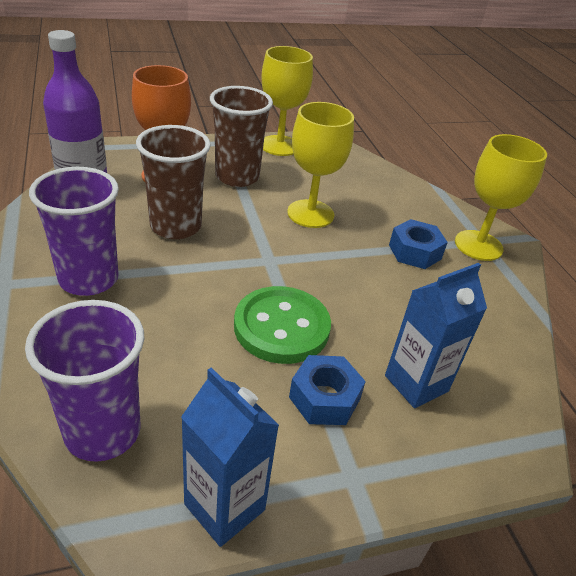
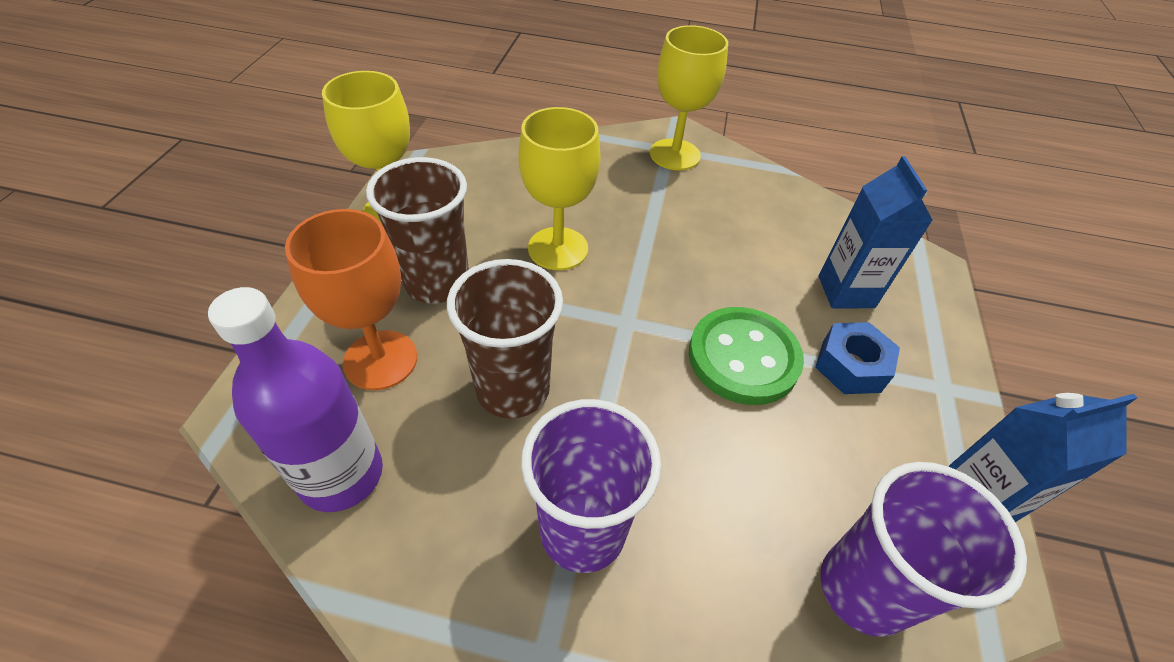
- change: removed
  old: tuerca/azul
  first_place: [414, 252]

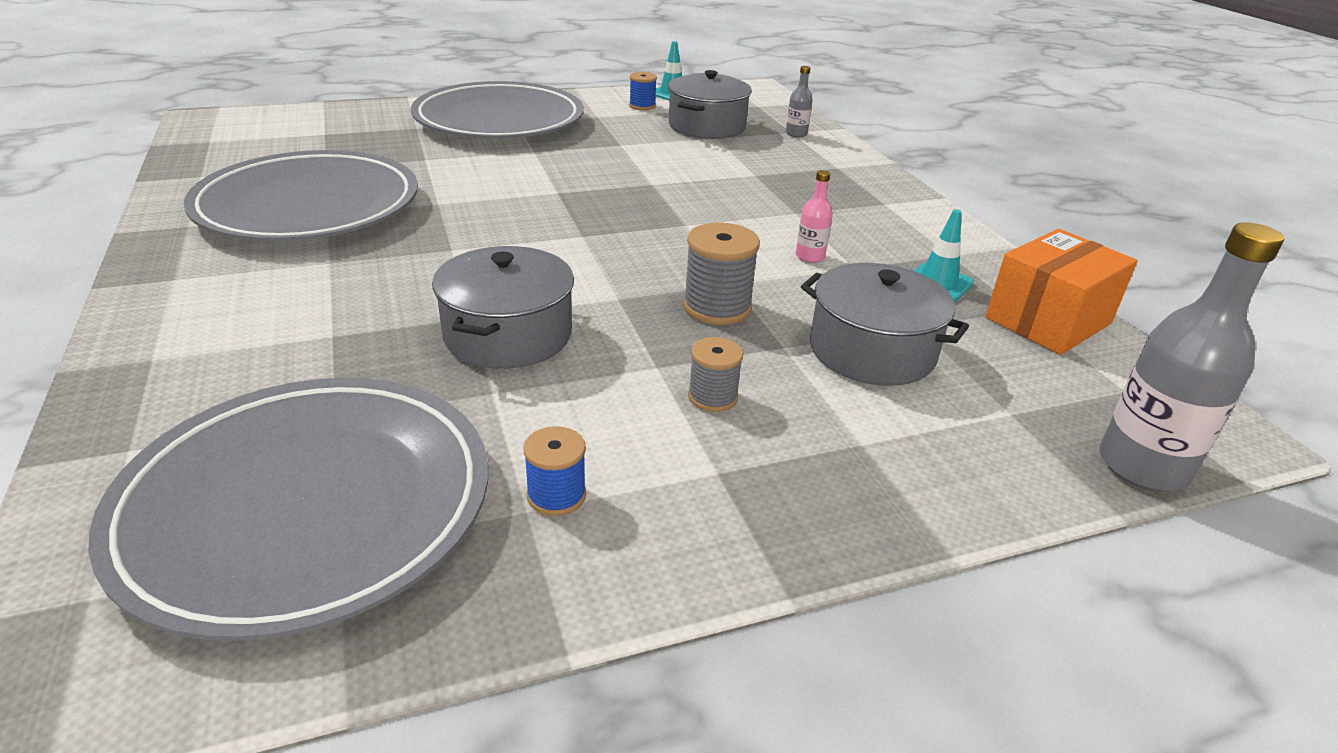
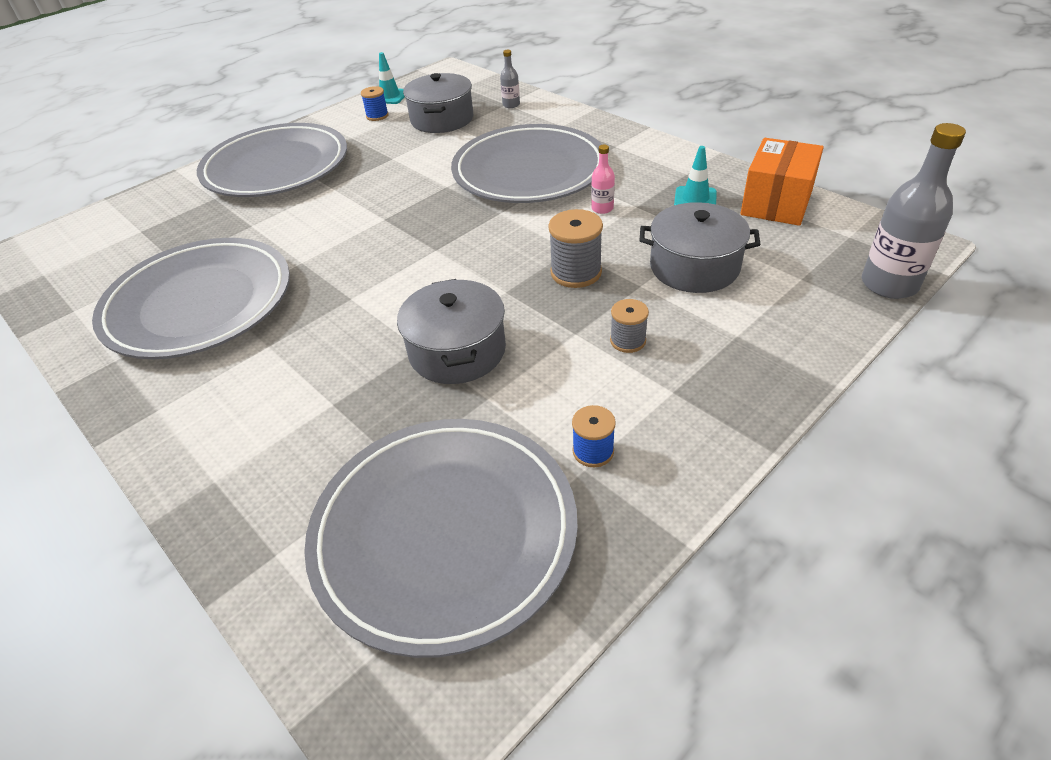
- change: added
  new: plato/gris
  second_place: [529, 171]

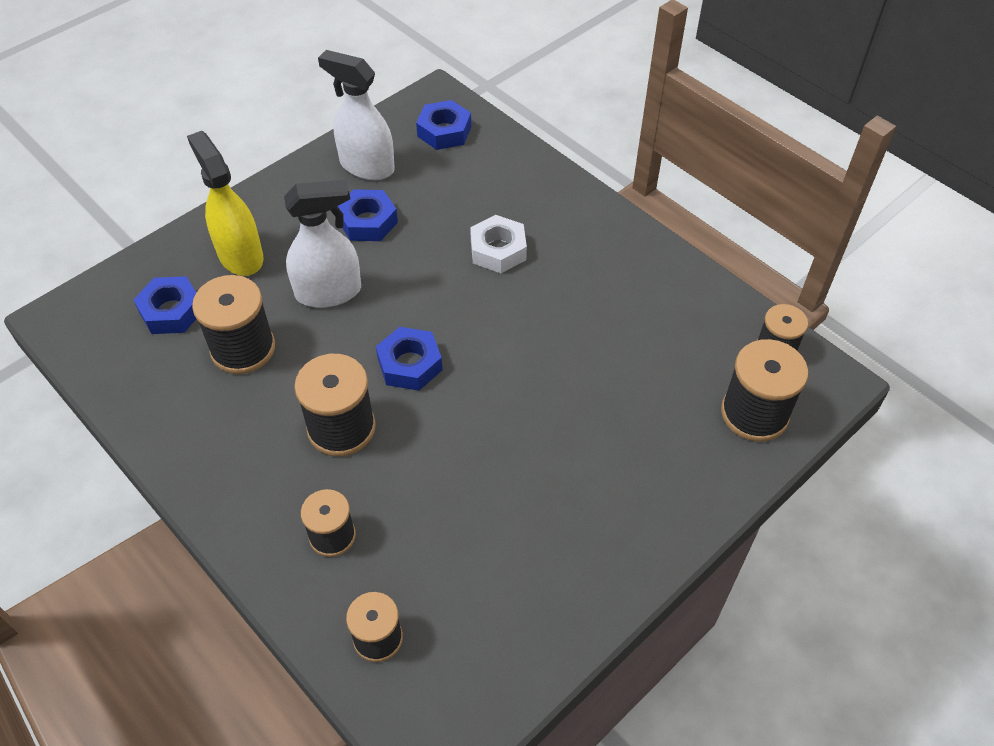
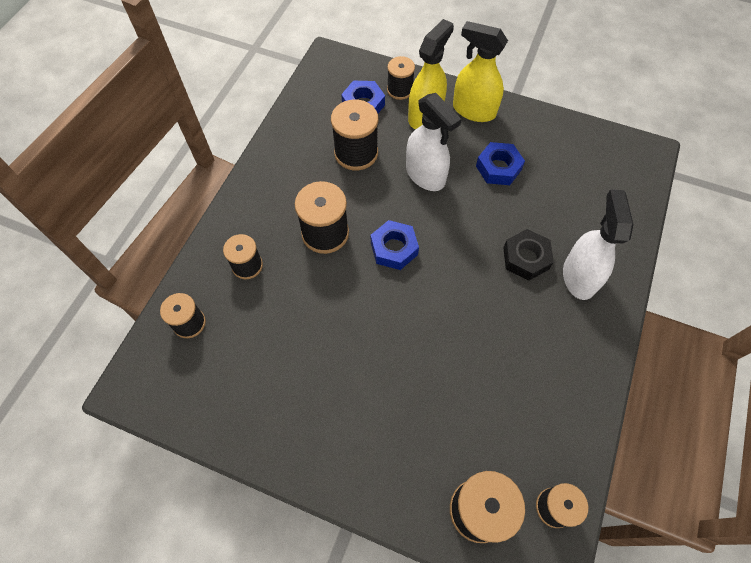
- change: added
  new: carrete/negro
  second_place: [400, 90]
- change: added
  new: pulverizador/amarillo
  second_place: [473, 110]
- change: recoloured
  old: tuerca/blanco
  new: tuerca/negro
  first_place: [498, 250]
  second_place: [526, 258]
- change: moved
  old: pulverizador/blanco
  first_place: [366, 166]
  second_place: [579, 276]
- change: removed
  old: tuerca/azul
  first_place: [444, 131]

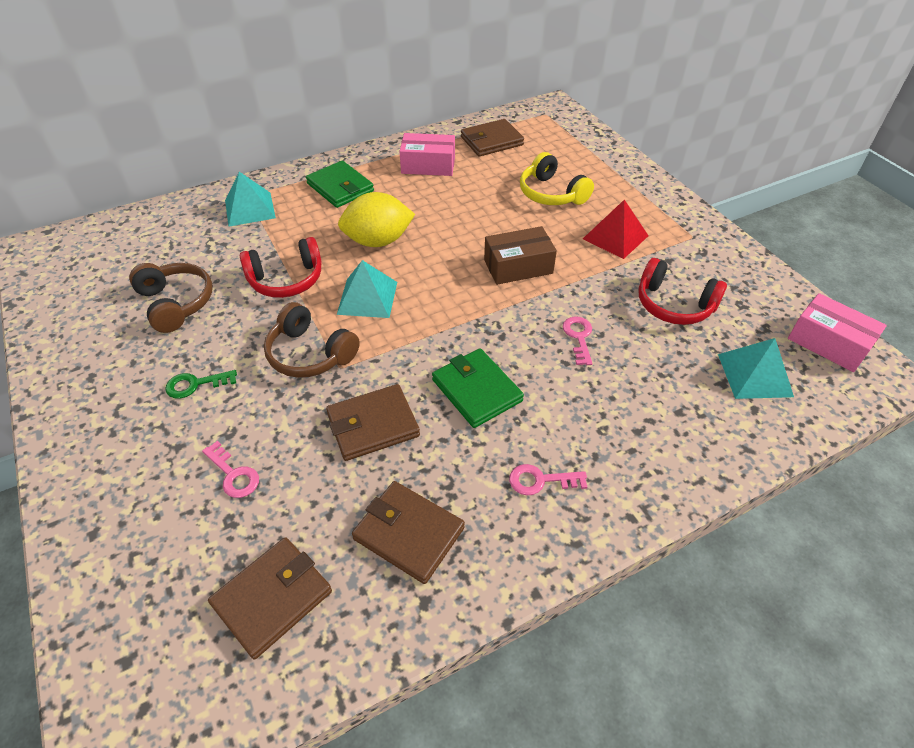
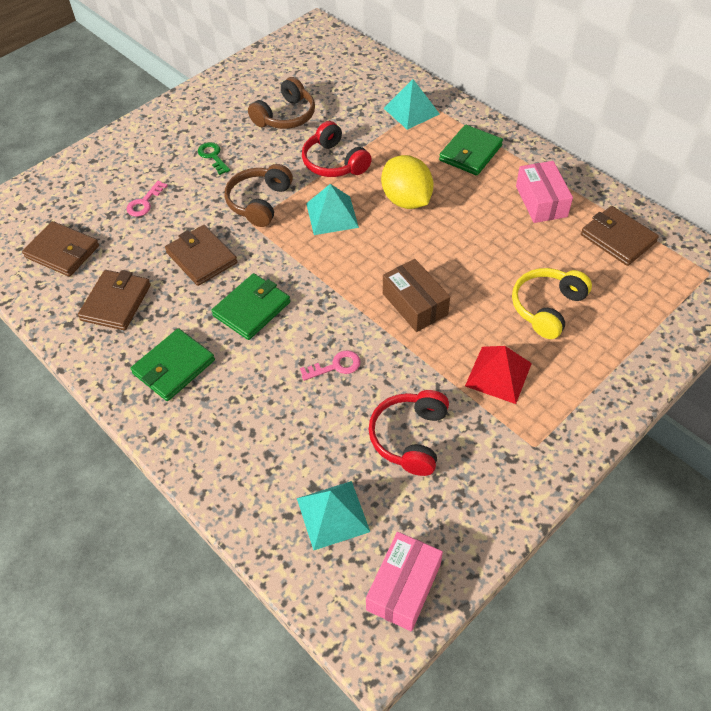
- change: replaced
  old: llave/rosa
  new: cartera/verde
  first_place: [541, 480]
  second_place: [174, 367]

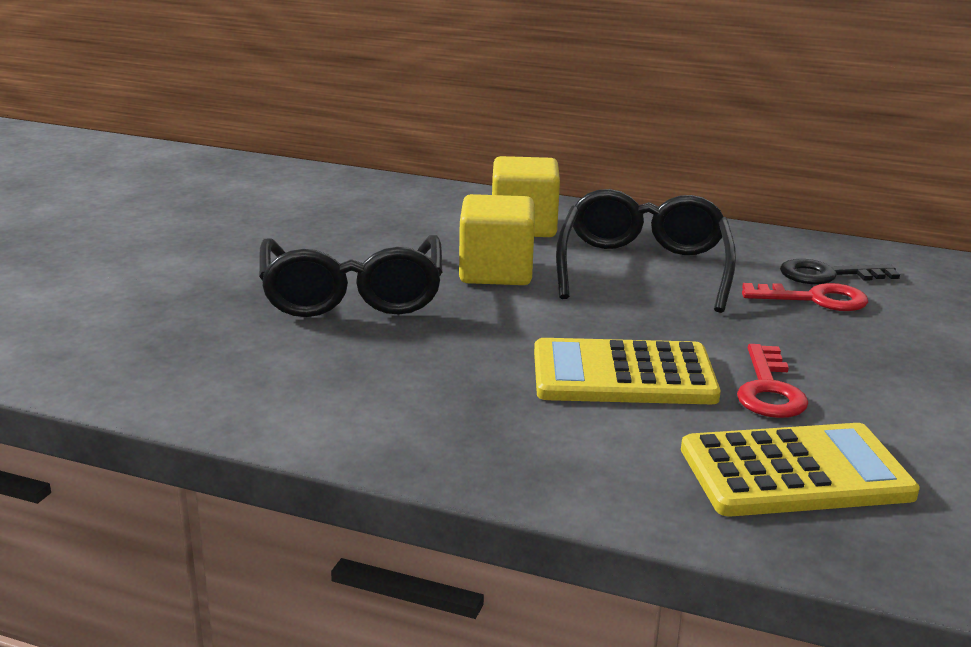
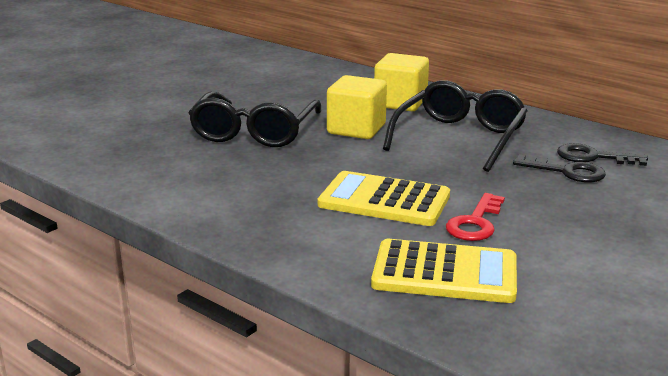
- change: recoloured
  old: llave/rojo
  new: llave/negro
  first_place: [814, 299]
  second_place: [566, 172]

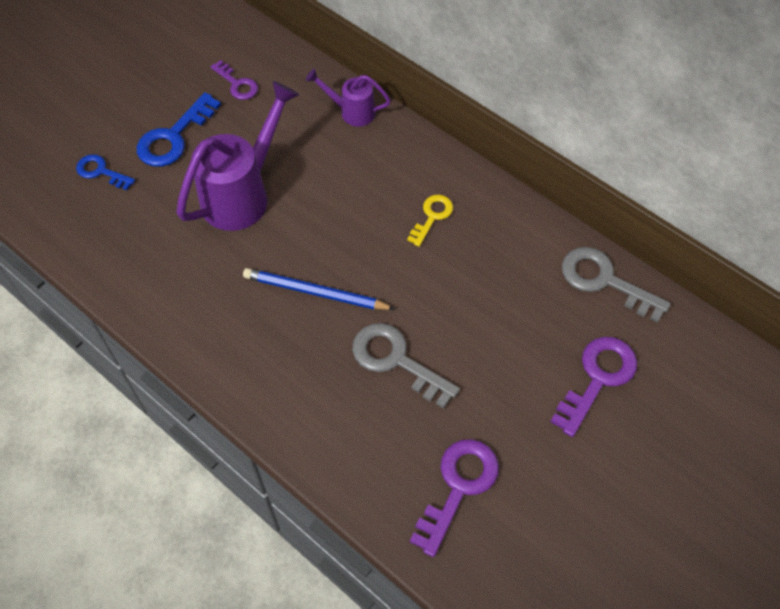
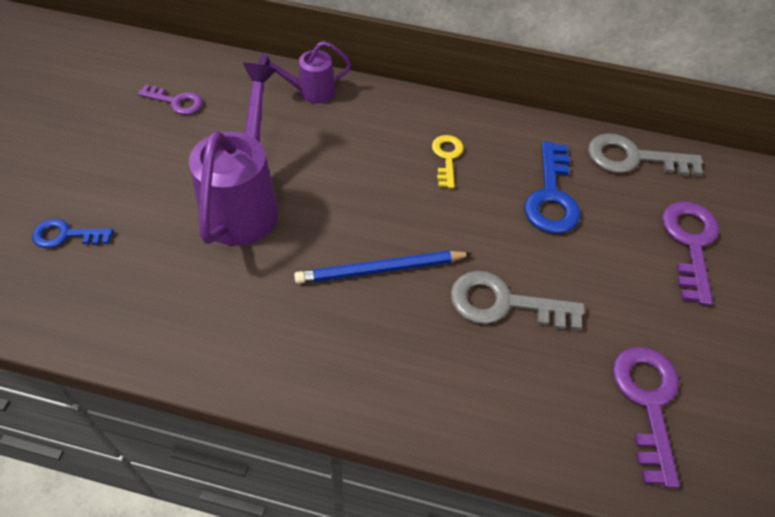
- change: moved
  old: llave/azul
  first_place: [174, 137]
  second_place: [551, 196]

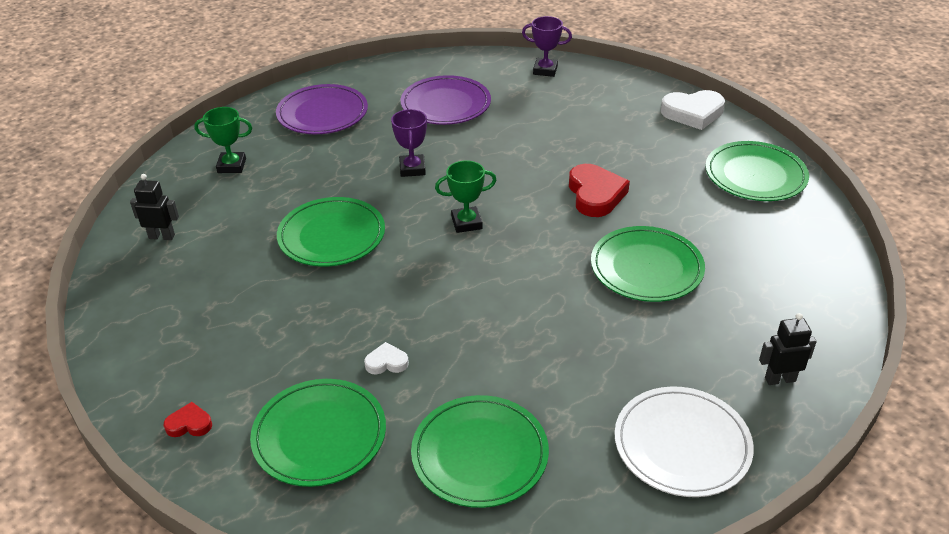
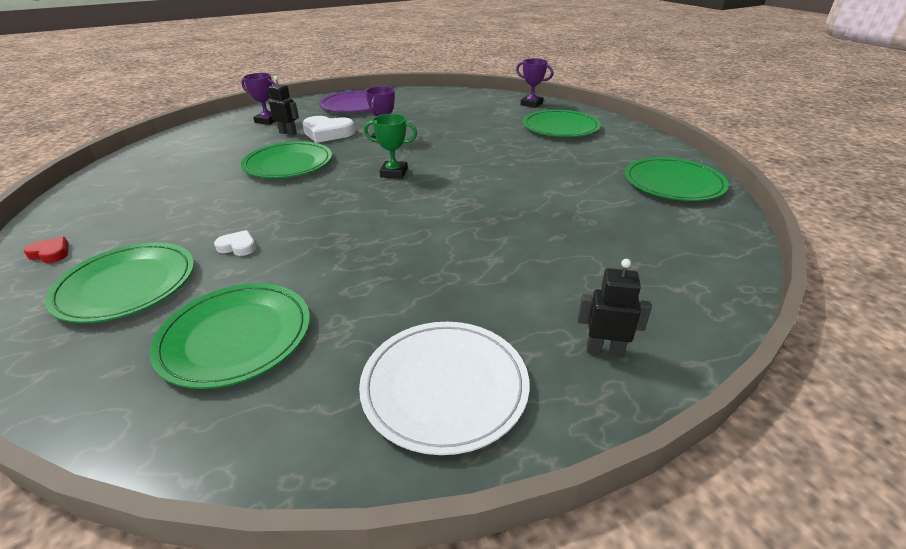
- change: recoloured
  old: trofeo/verde
  new: trofeo/morado
  first_place: [232, 166]
  second_place: [267, 121]
- change: moved
  old: robot/negro
  first_place: [162, 236]
  second_place: [288, 133]
- change: moved
  old: corazón/blanco
  first_place: [693, 113]
  second_place: [327, 133]
- change: moved
  old: plato/verde
  first_place: [646, 268]
  second_place: [560, 127]
- change: removed
  old: plato/morado
  first_place: [446, 104]
- change: removed
  old: corazón/rojo
  first_place: [595, 195]

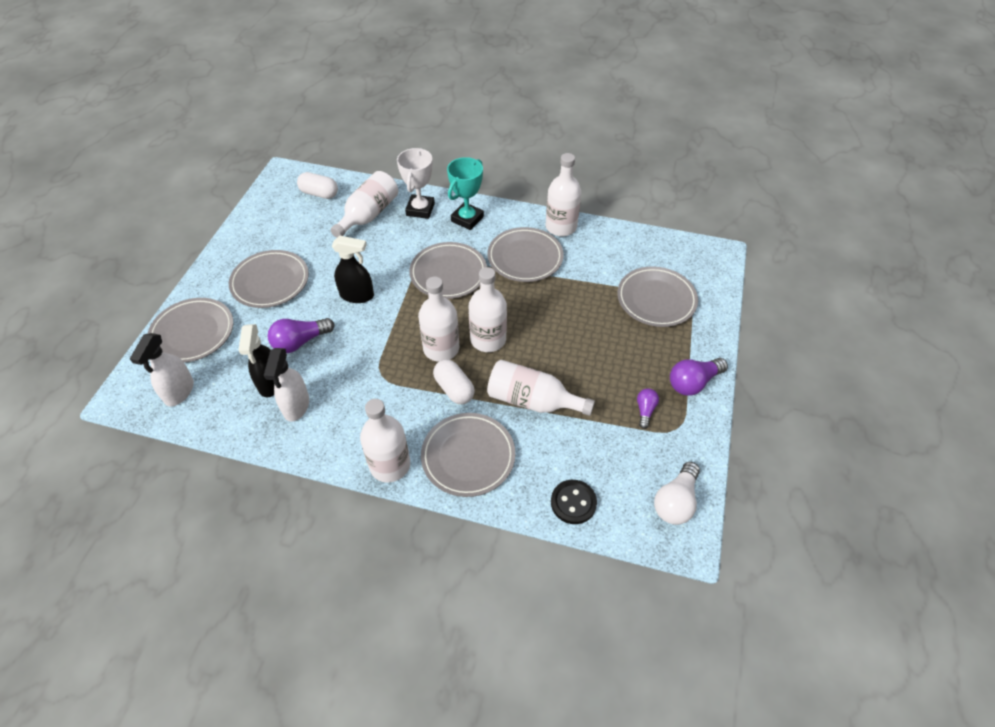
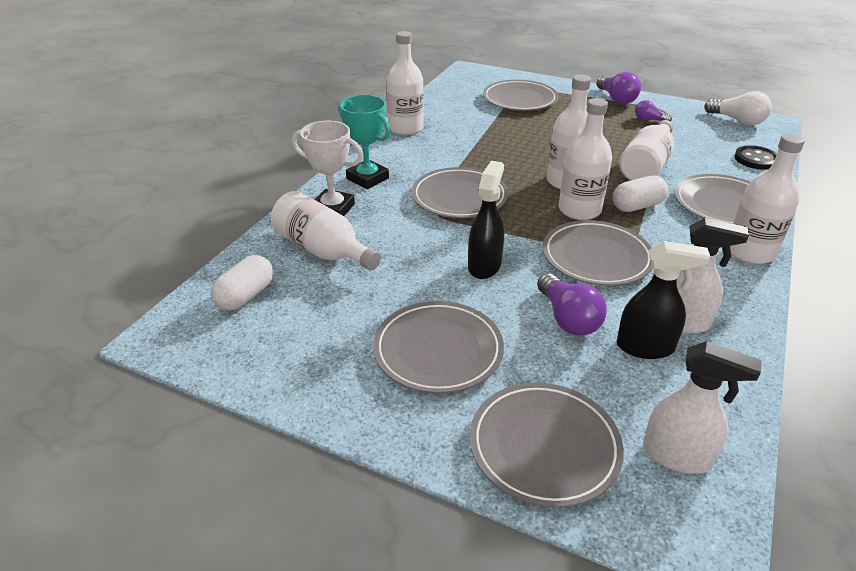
- change: moved
  old: plato/gris
  first_place: [525, 257]
  second_place: [596, 257]

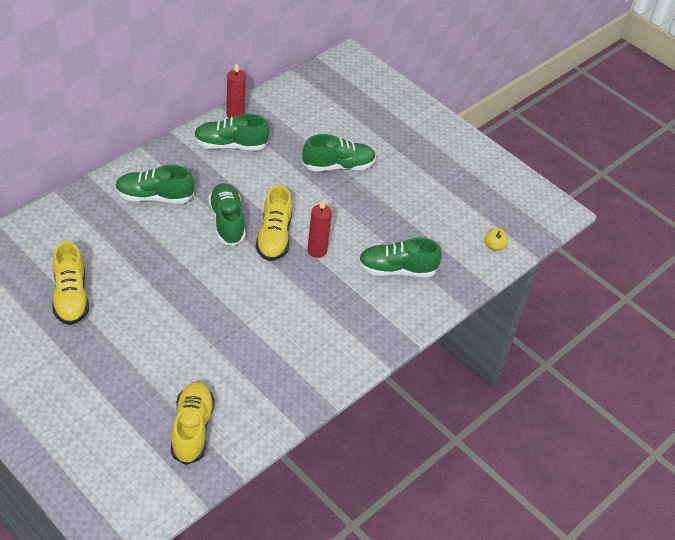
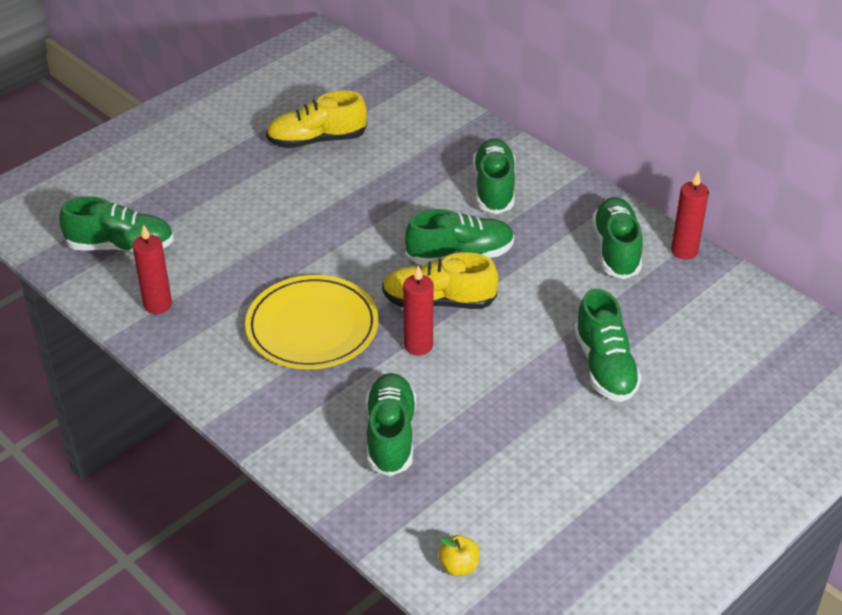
- change: recoloured
  old: zapato/amarillo
  new: zapato/verde
  first_place: [192, 429]
  second_place: [121, 246]
- change: added
  new: vela/rojo
  second_place: [158, 305]
- change: added
  new: plato/amarillo
  second_place: [312, 327]

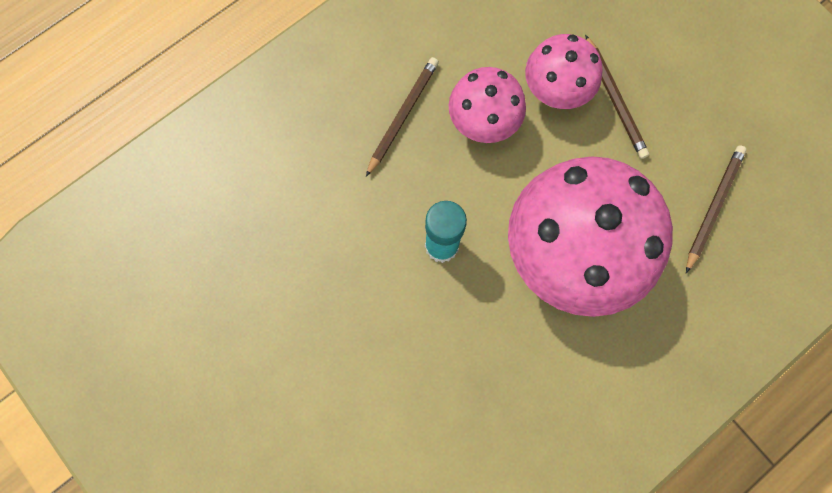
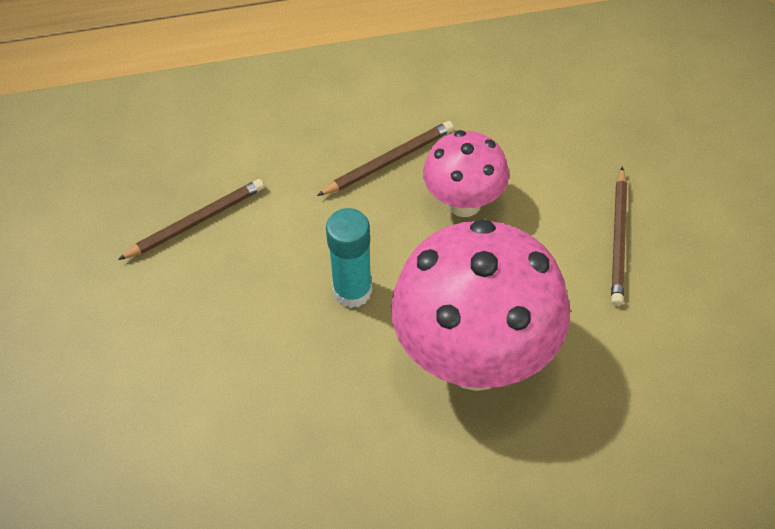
- change: moved
  old: lápiz/marrón
  first_place: [713, 207]
  second_place: [195, 222]
- change: removed
  old: seta/rosa
  first_place: [554, 93]

